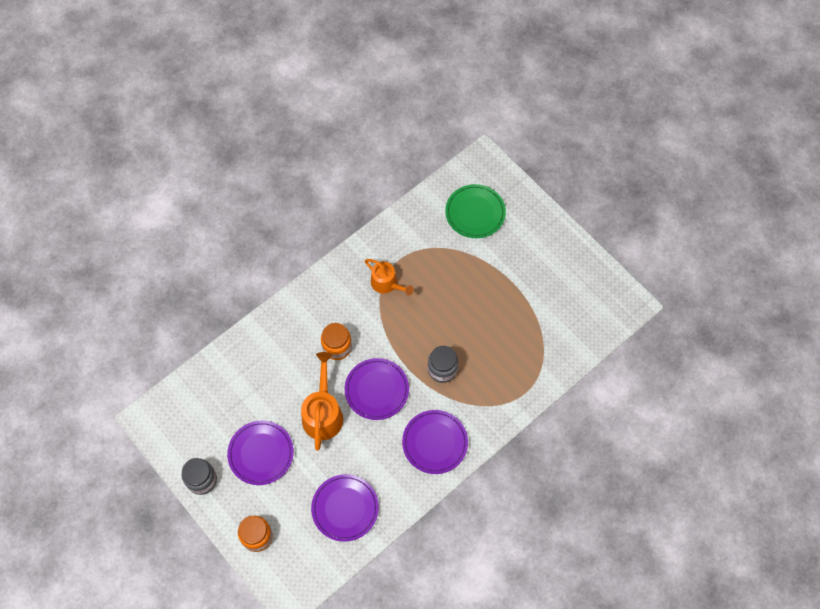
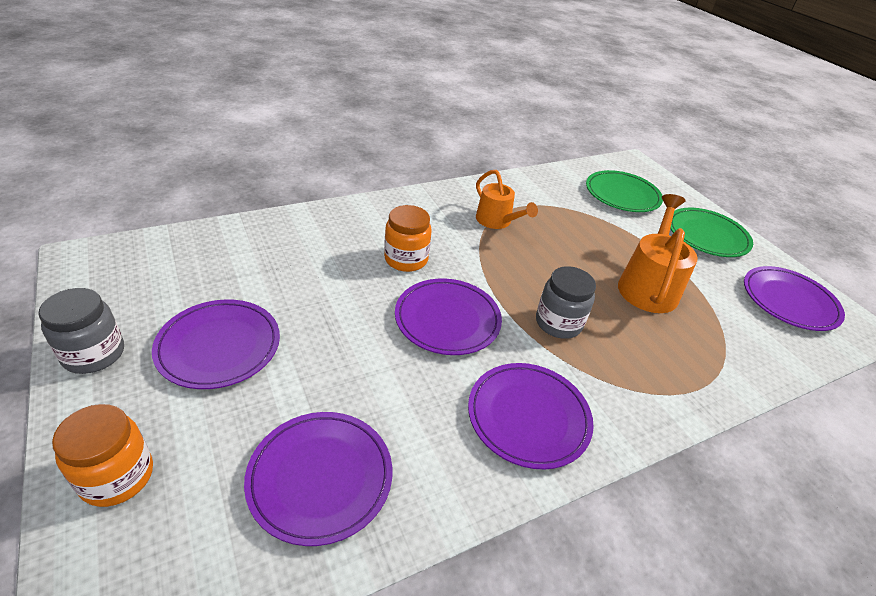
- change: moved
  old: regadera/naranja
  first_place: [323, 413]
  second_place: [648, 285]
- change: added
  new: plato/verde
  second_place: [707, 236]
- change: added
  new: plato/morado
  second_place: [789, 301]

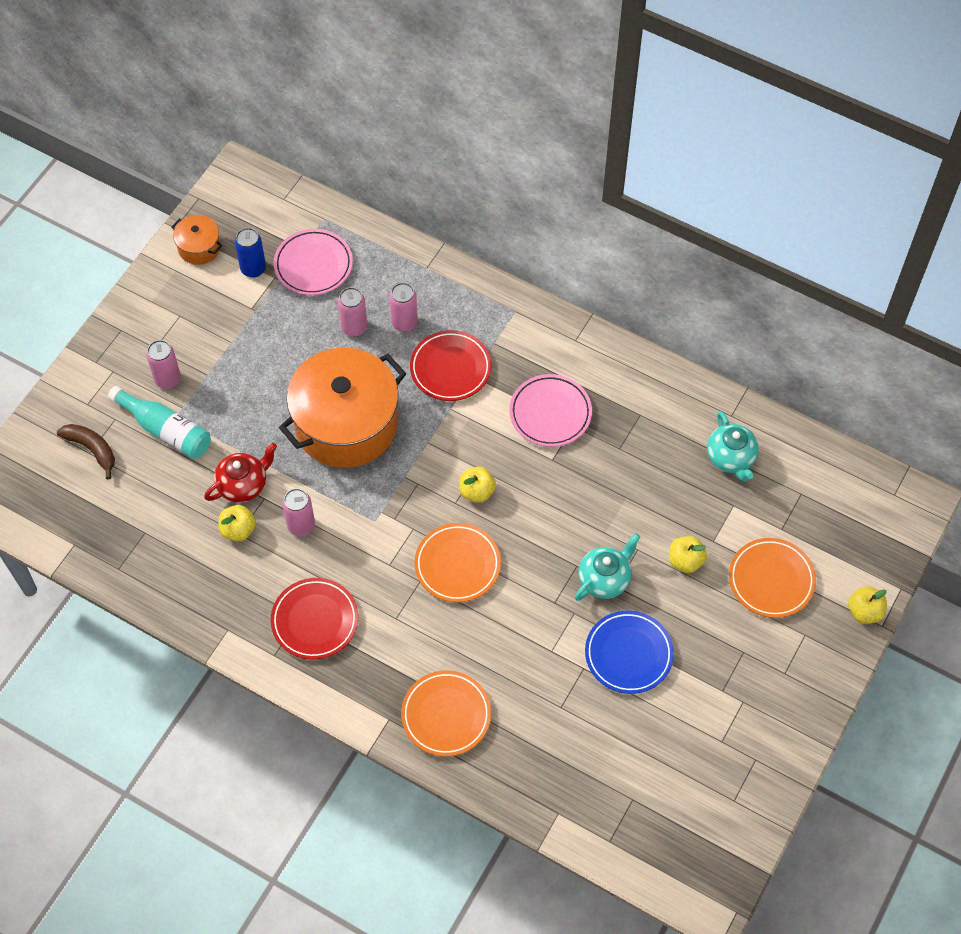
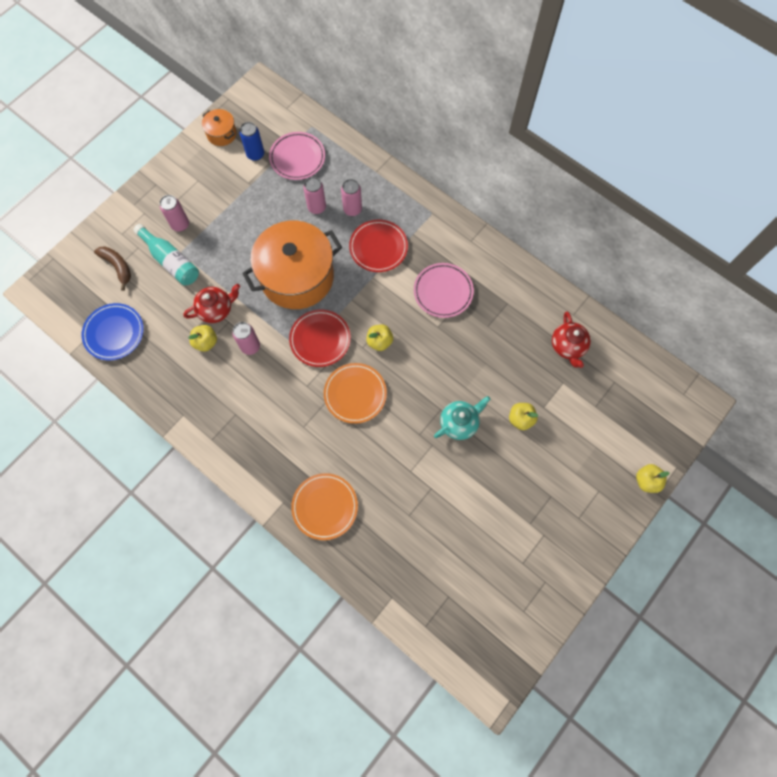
- change: moved
  old: plato/azul
  first_place: [628, 654]
  second_place: [114, 333]
- change: moved
  old: plato/rojo
  first_place: [315, 620]
  second_place: [320, 339]
- change: recoloured
  old: tetera/turquesa
  new: tetera/rojo
  first_place: [731, 458]
  second_place: [567, 346]
- change: removed
  old: plato/naranja
  first_place: [771, 580]

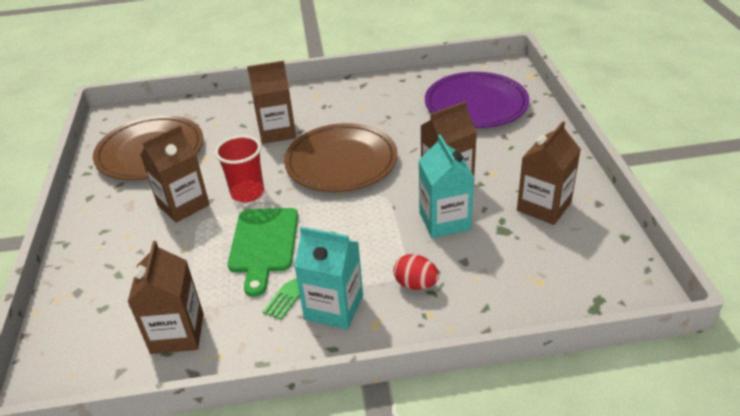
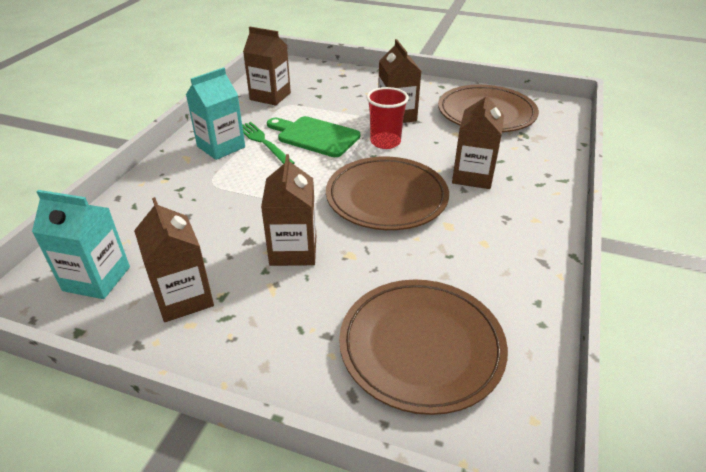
- change: moved
  old: cartón de leche/turquesa
  first_place: [444, 221]
  second_place: [96, 279]
- change: recoloured
  old: plato/morado
  new: plato/marrón
  first_place: [476, 104]
  second_place: [421, 347]
- change: removed
  old: huevo/rojo
  first_place: [415, 284]

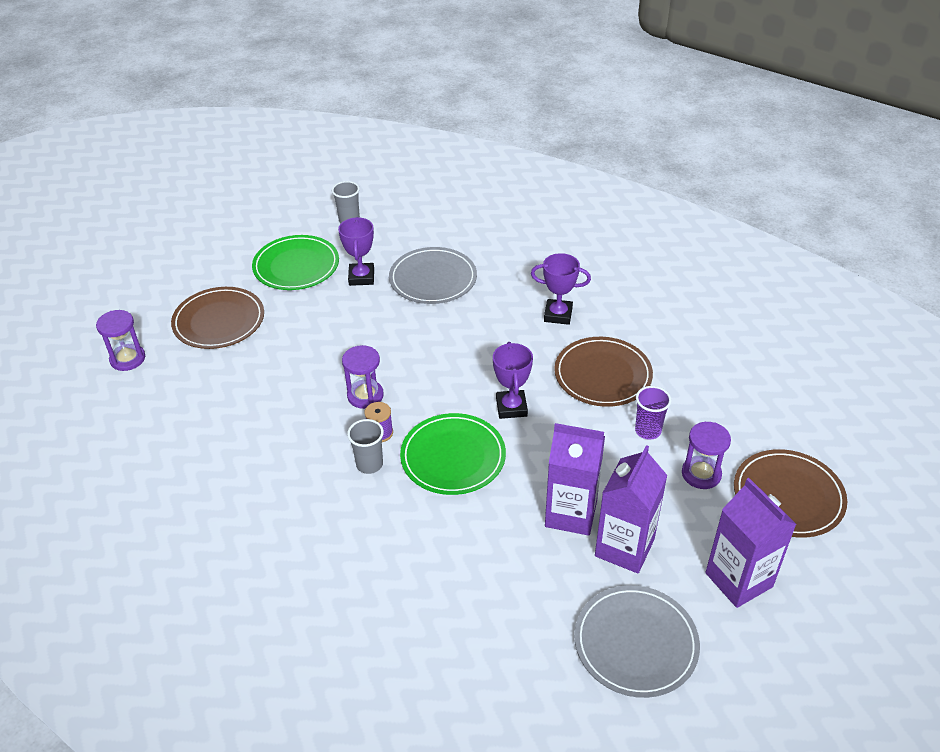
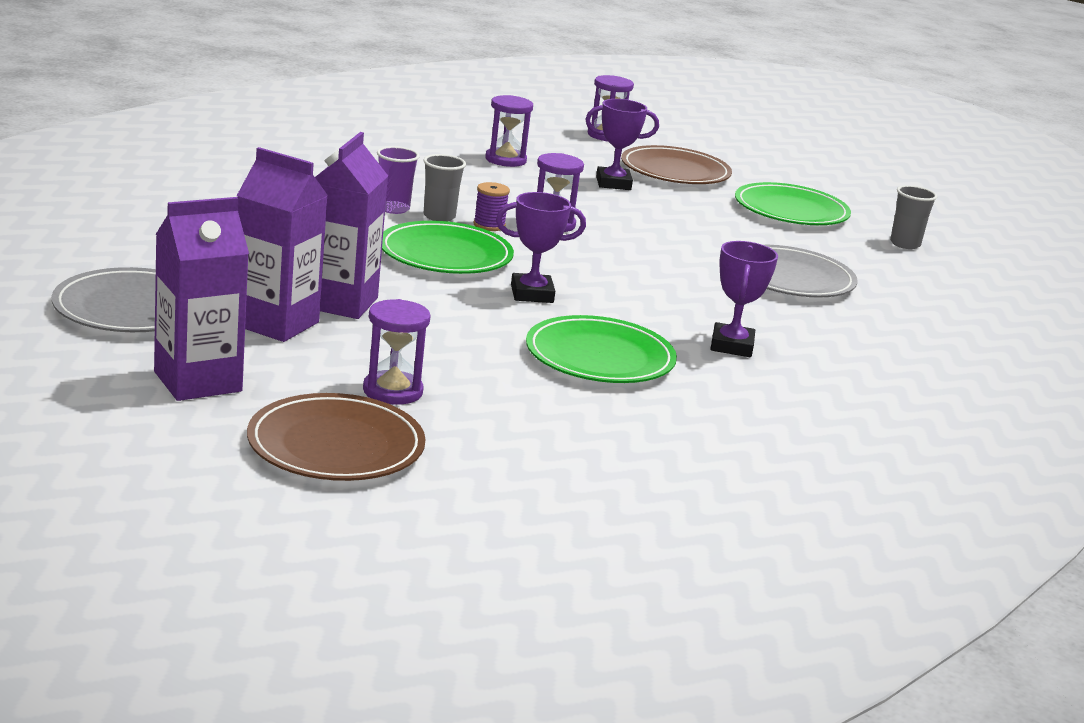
- change: moved
  old: vaso/morado
  first_place: [648, 431]
  second_place: [393, 209]
- change: added
  new: reloj de arena/morado
  second_place: [505, 160]
- change: recoloured
  old: plato/marrón
  new: plato/verde
  first_place: [602, 375]
  second_place: [599, 357]
- change: moved
  old: trofeo/morado
  first_place: [361, 277]
  second_place: [613, 183]

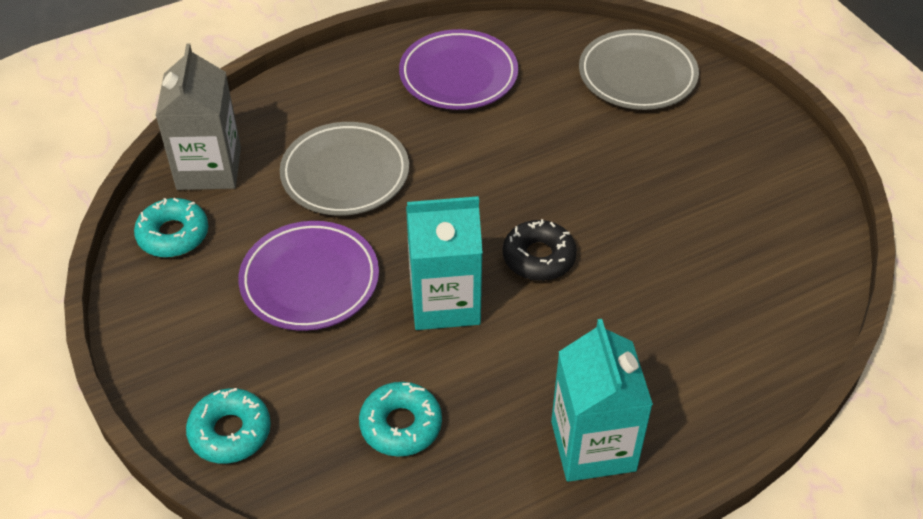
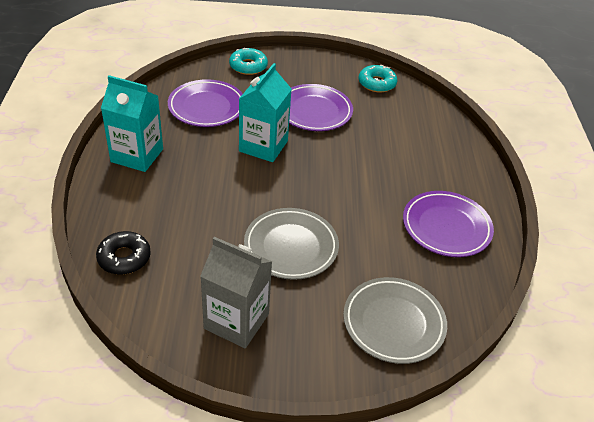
- change: moved
  old: rosquilla/negro
  first_place: [538, 257]
  second_place: [124, 258]
- change: replaced
  old: rosquilla/turquesa
  new: plato/morado
  first_place: [401, 425]
  second_place: [207, 107]
- change: moved
  old: cartón de leche/gris
  first_place: [209, 168]
  second_place: [236, 321]
- change: moved
  old: plato/gris
  first_place: [345, 174]
  second_place: [291, 247]

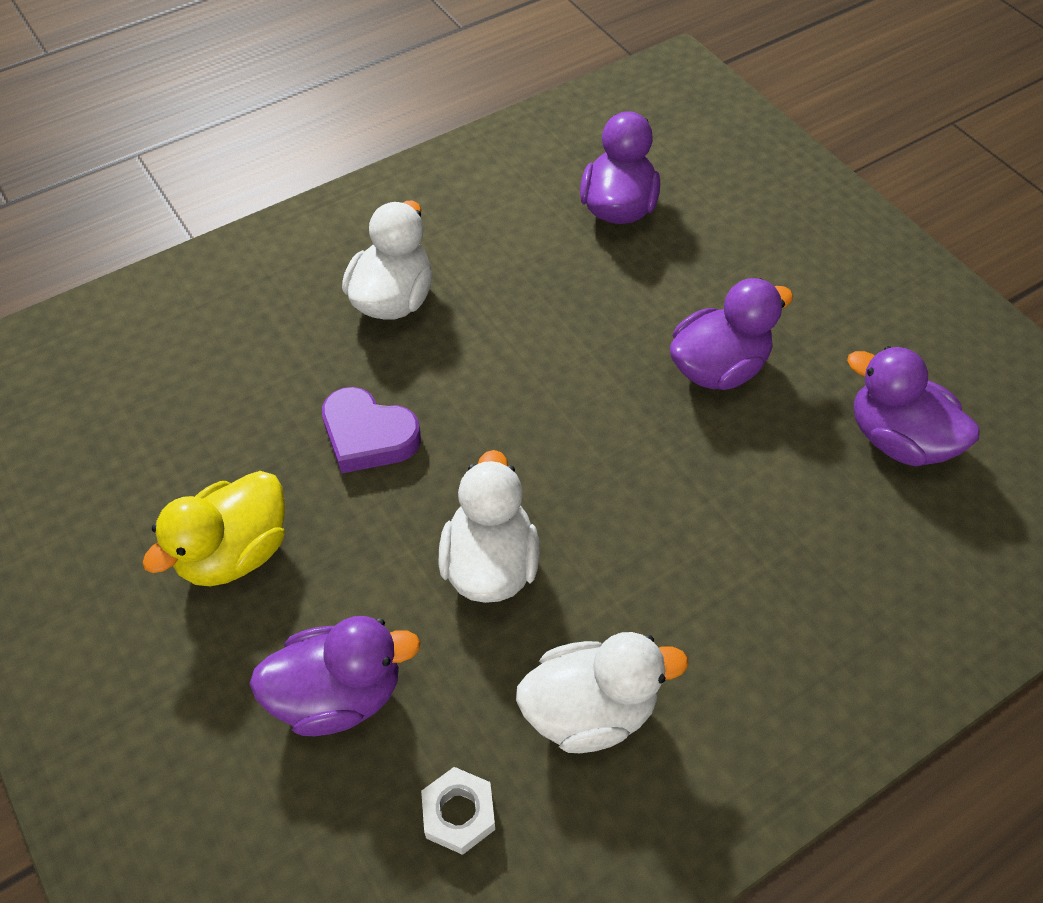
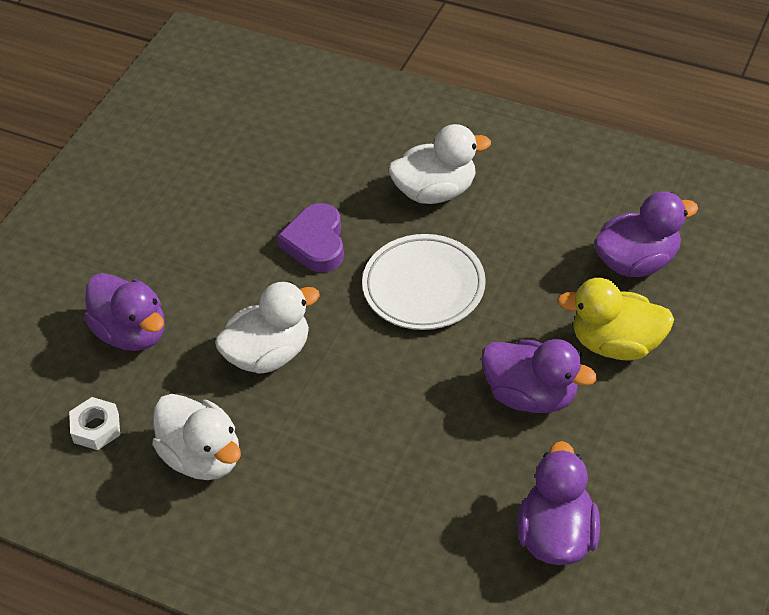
- change: added
  new: plato/blanco
  second_place: [423, 287]
- change: moved
  old: pato/amarillo
  first_place: [235, 552]
  second_place: [616, 343]

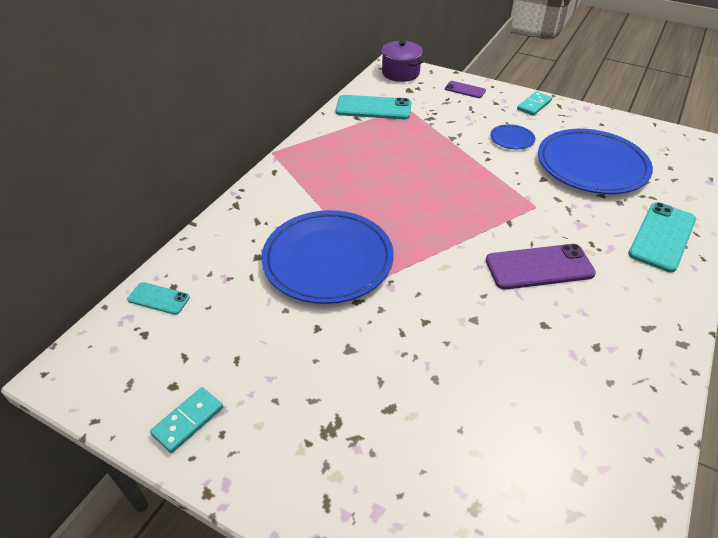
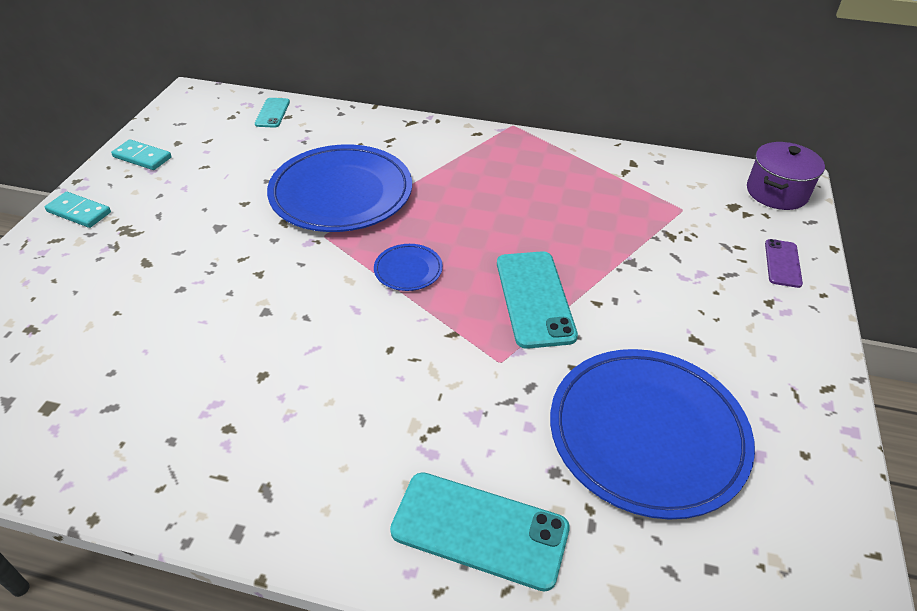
- change: moved
  old: ficha de dominó/turquesa
  first_place: [534, 105]
  second_place: [79, 212]
- change: moved
  old: plato/azul
  first_place: [512, 139]
  second_place: [408, 270]
- change: moved
  old: móvil/turquesa
  first_place: [373, 108]
  second_place: [534, 298]
- change: removed
  old: móvil/morado
  first_place: [539, 267]

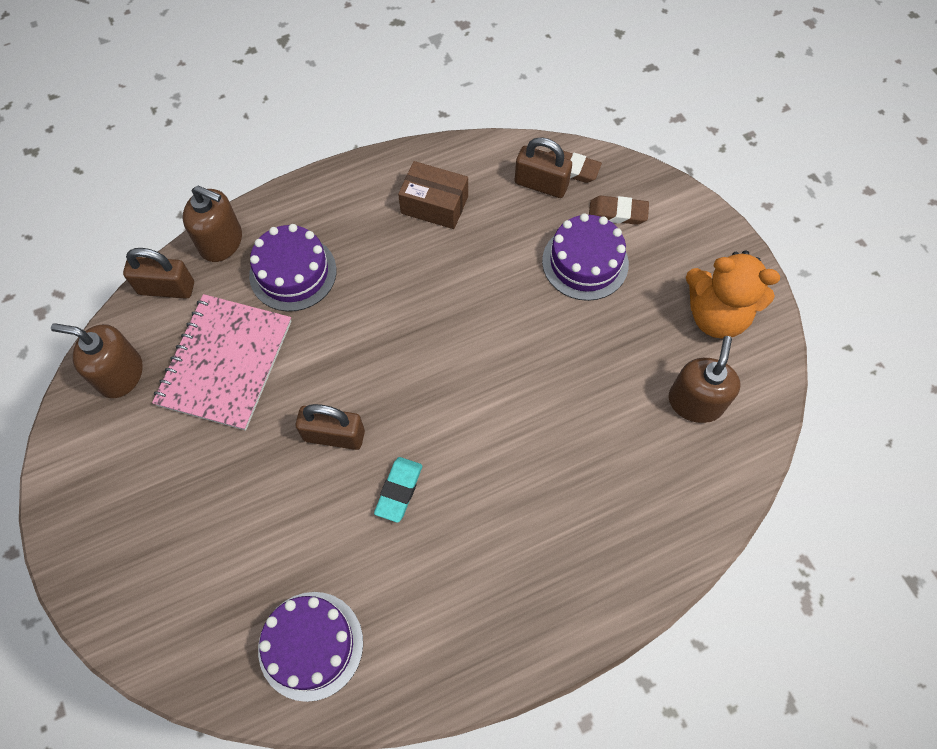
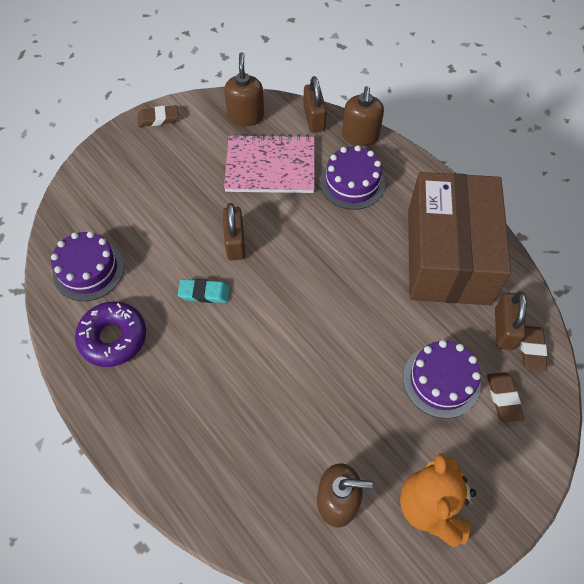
- change: added
  new: rosquilla/morado
  second_place: [113, 338]
- change: added
  new: goma de borrar/marrón
  second_place: [158, 119]
- change: resized
  old: caja/marrón
  first_place: [434, 205]
  second_place: [448, 255]
  factor: 2.27

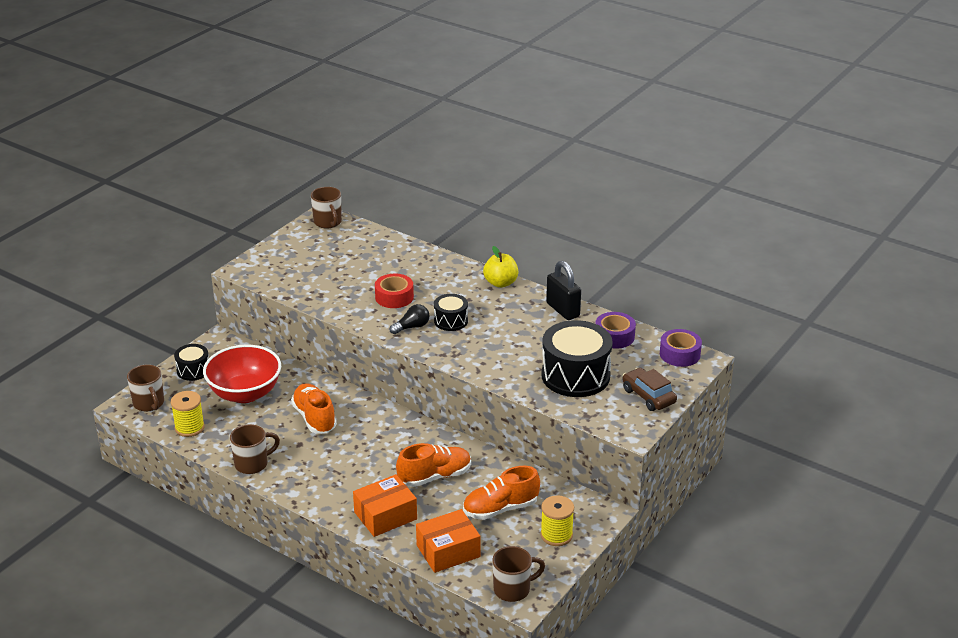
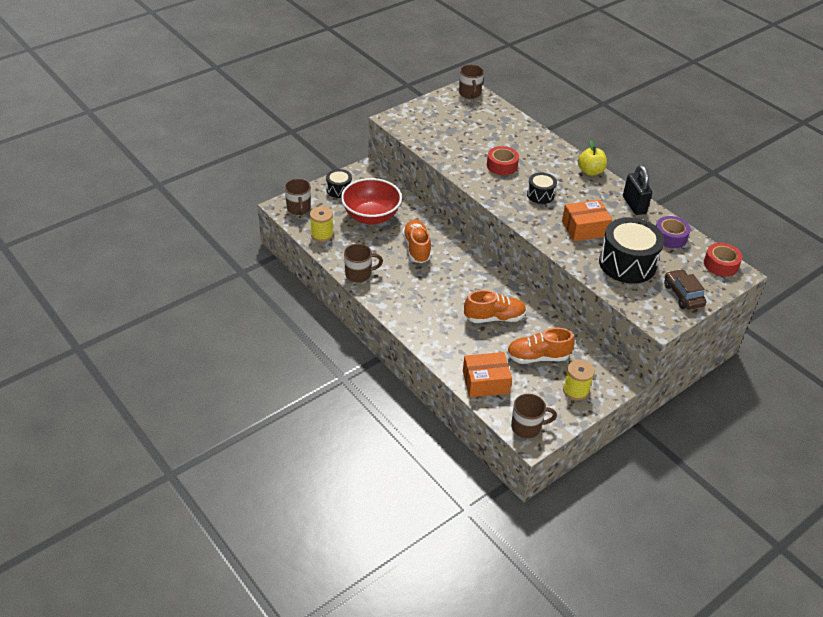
- change: moved
  old: caja/naranja
  first_place: [385, 515]
  second_place: [584, 228]
- change: recoloured
  old: cinta adhesiva/morado
  new: cinta adhesiva/rojo
  first_place: [679, 354]
  second_place: [721, 264]
- change: removed
  old: bombilla/negro
  first_place: [412, 327]

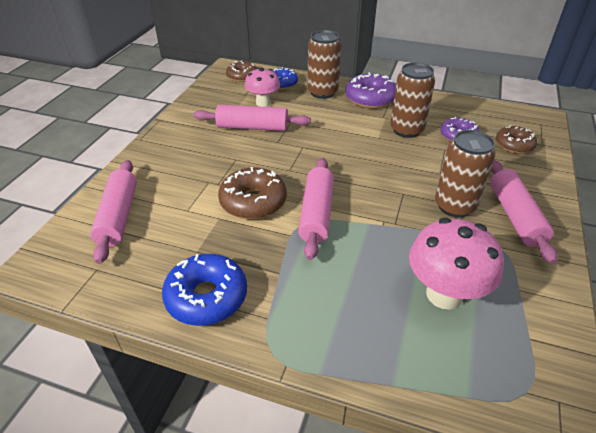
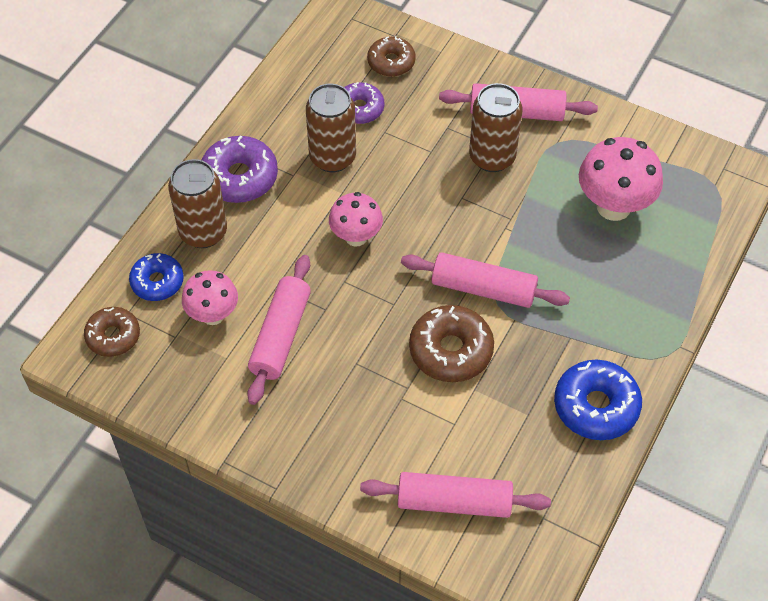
- change: added
  new: seta/rosa
  second_place: [356, 237]

